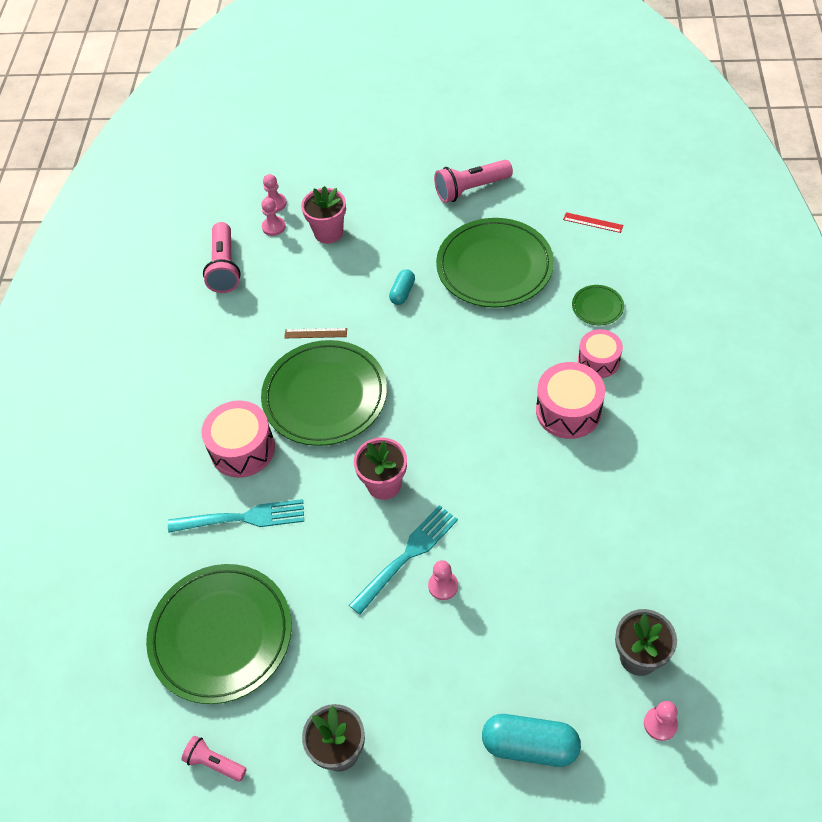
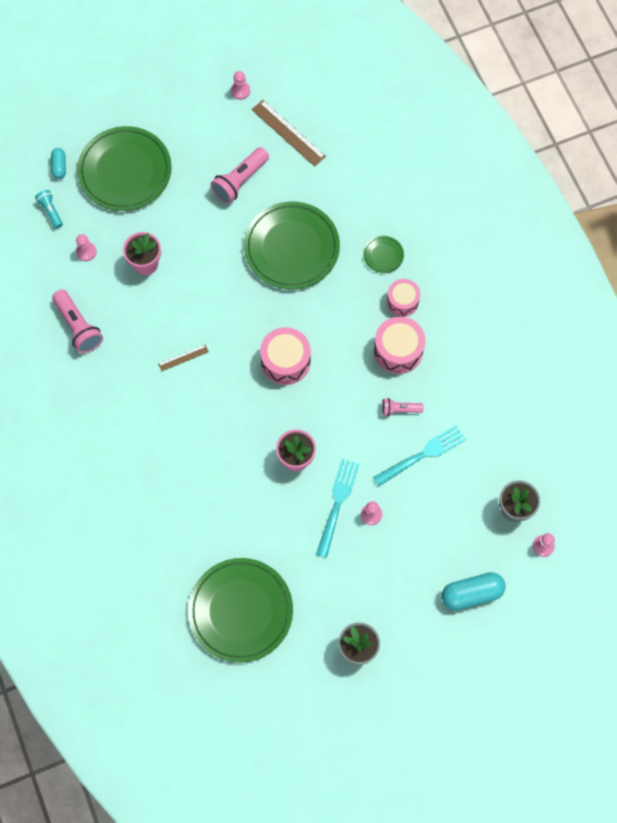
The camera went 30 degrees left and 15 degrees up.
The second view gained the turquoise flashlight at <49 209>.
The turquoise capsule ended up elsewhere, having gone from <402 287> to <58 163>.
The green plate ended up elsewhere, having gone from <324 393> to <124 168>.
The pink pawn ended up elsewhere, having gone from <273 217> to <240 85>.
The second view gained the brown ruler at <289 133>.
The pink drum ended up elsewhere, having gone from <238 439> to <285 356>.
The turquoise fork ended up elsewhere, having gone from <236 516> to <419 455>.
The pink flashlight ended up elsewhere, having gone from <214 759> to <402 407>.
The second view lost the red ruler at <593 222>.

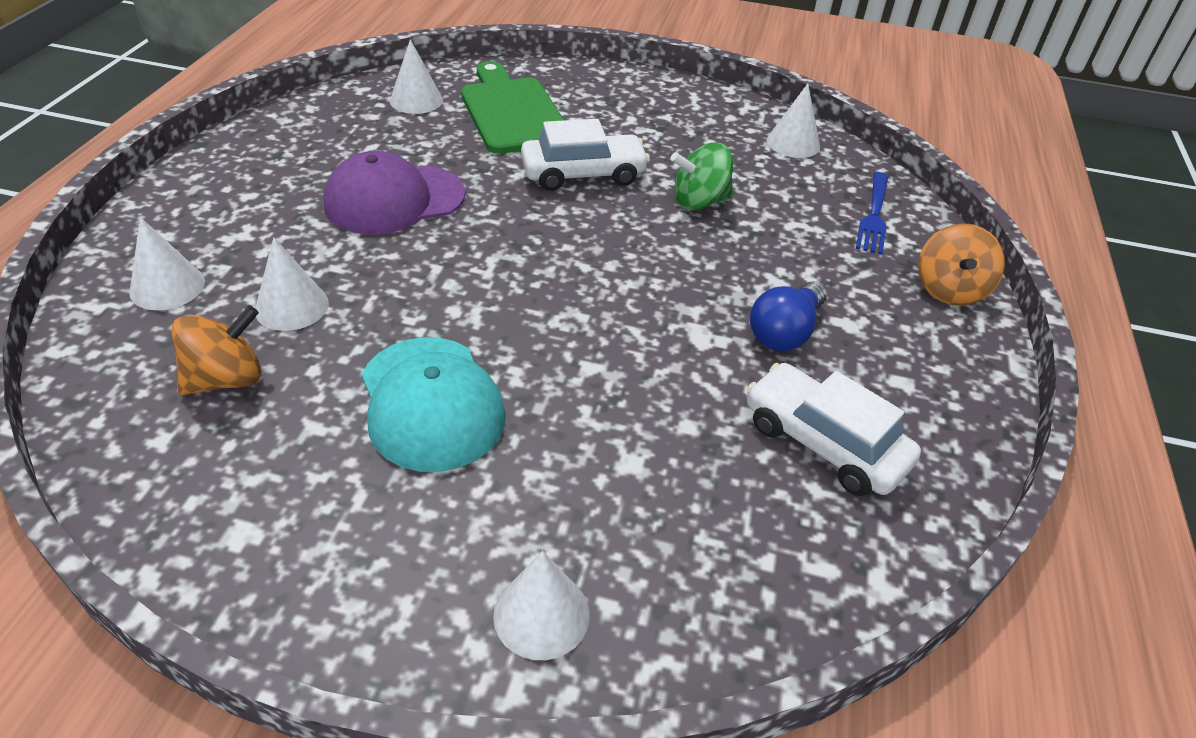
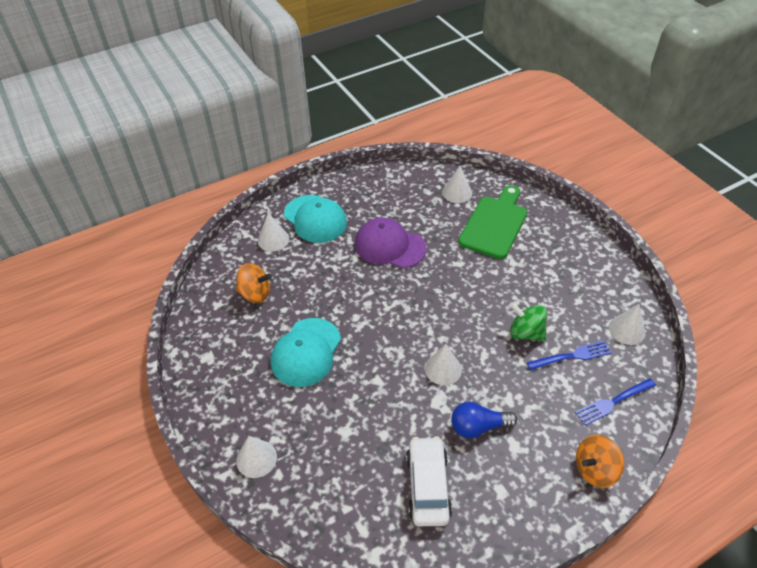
The camera went 50 degrees right and 5 degrees up.
The second view gained the turquoise cap at <315 219>.
The white cone ended up elsewhere, having gone from <292 284> to <443 364>.
The second view gained the blue fork at <569 355>.
The second view lost the white car at <585 155>.

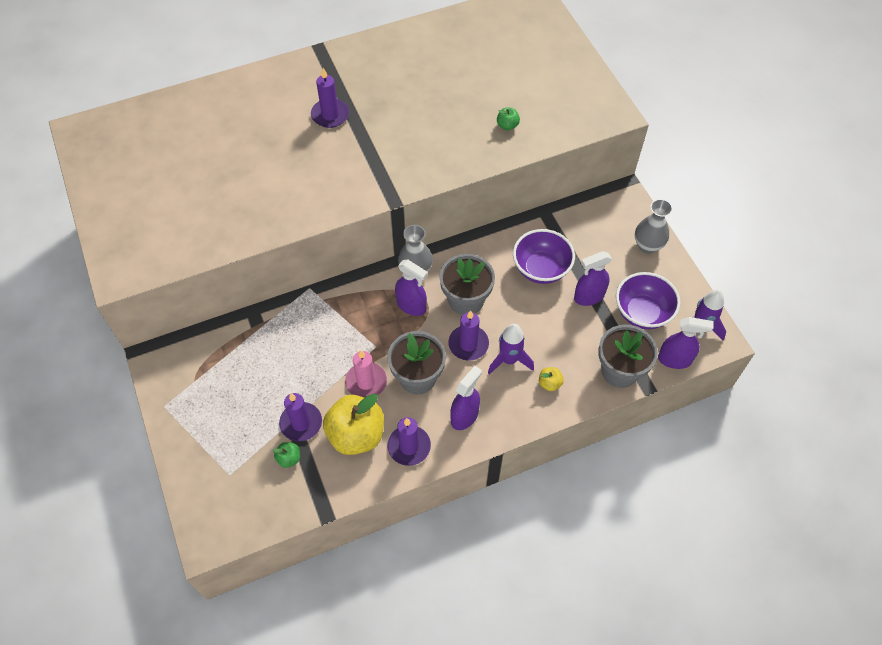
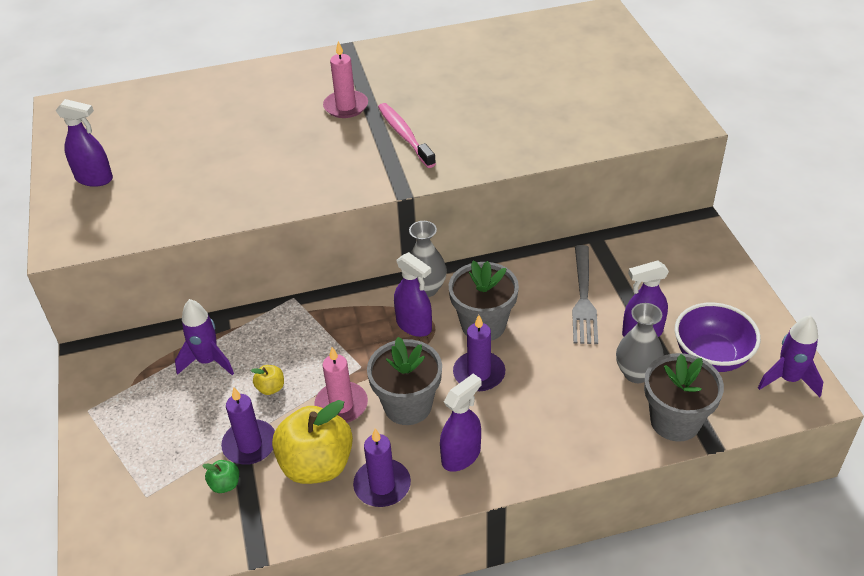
The camera went 10 degrees right and 15 degrees down.
The purple spray bottle ended up elsewhere, having gone from <686 343> to <84 143>.
The purple rocket ended up elsewhere, having gone from <511 349> to <204 337>.
The yellow apple ended up elsewhere, having gone from <551 379> to <267 380>.
What was the purple candle at <330 98> turned into the pink candle at <345 79>.
The second view gained the pink toothbrush at <407 135>.
Where the purple bowl stood at <544 256>, the grey fork came to stand at <585 294>.
The grey vase ended up elsewhere, having gone from <654 226> to <640 343>.
The second view lost the green apple at <508 119>.

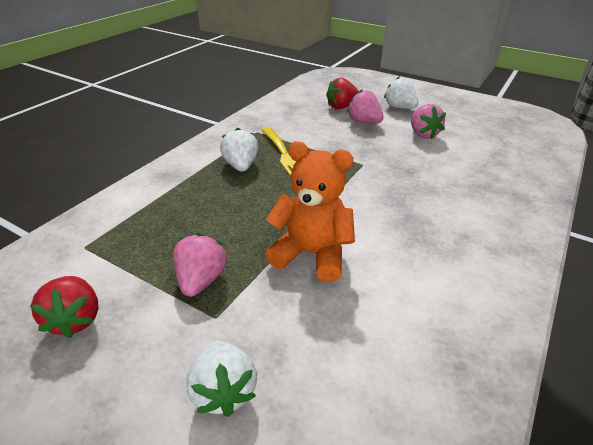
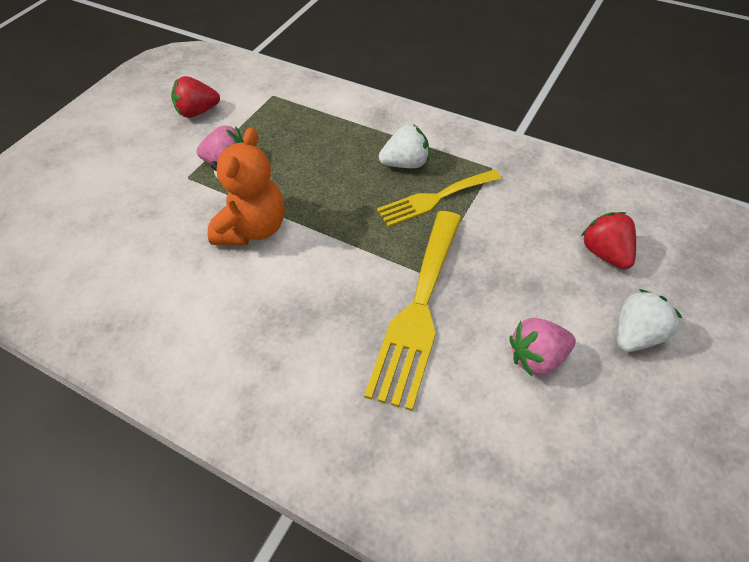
The camera went 90 degrees right and 15 degrees up.
The second view gained the yellow fork at <413 311>.
The second view lost the white strawberry at <222 379>.
The second view lost the pink strawberry at <365 107>.

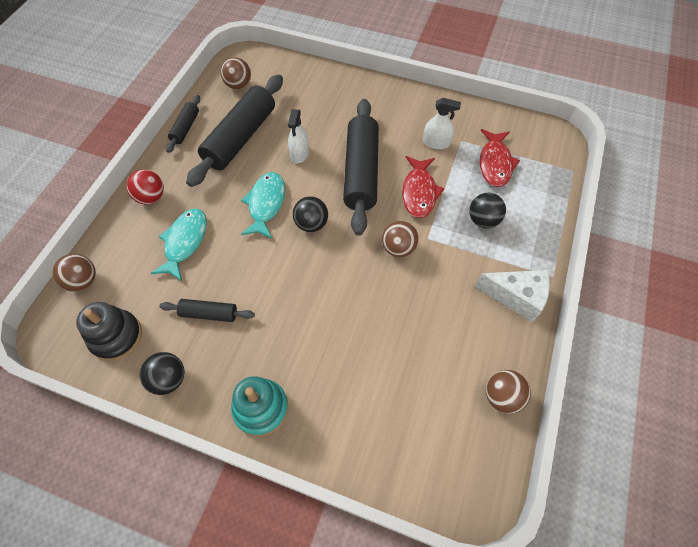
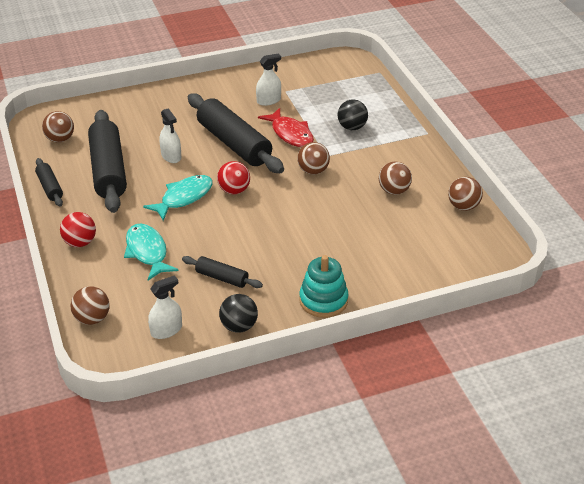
The camera went 40 degrees left and 20 degrees down.
The turquoise fish at <263 205> ended up facing another way, 75 degrees clockwise from before.
Where the black stacking toy stood at <109 331>, the white spray bottle came to stand at <165 307>.
The black rolling pin at <207 310> ended up facing another way, 60 degrees clockwise from before.
What was the black ball at <310 214> turned into the red ball at <233 177>.
The second view gained the brown ball at <395 178>.
The second view lost the white cheese at <512 296>.
The second view lost the red fish at <500 158>.

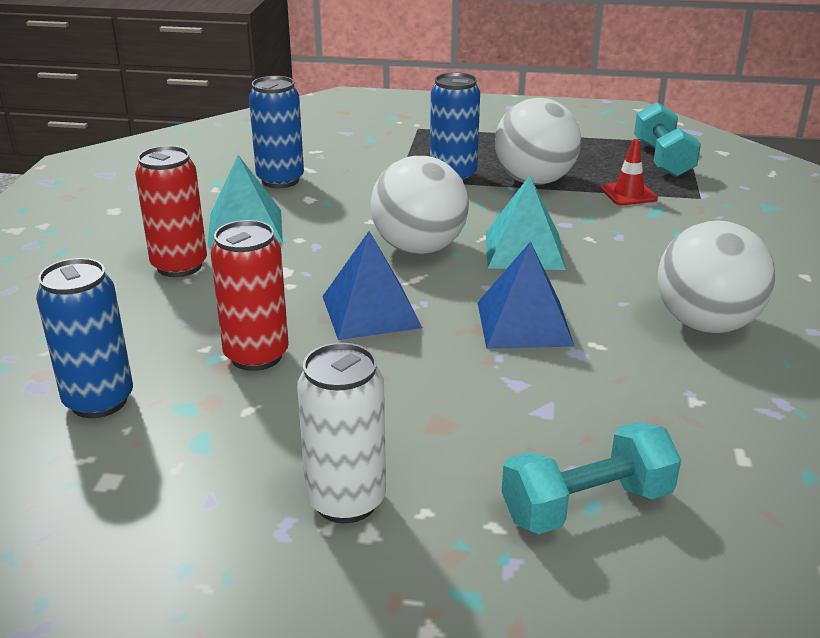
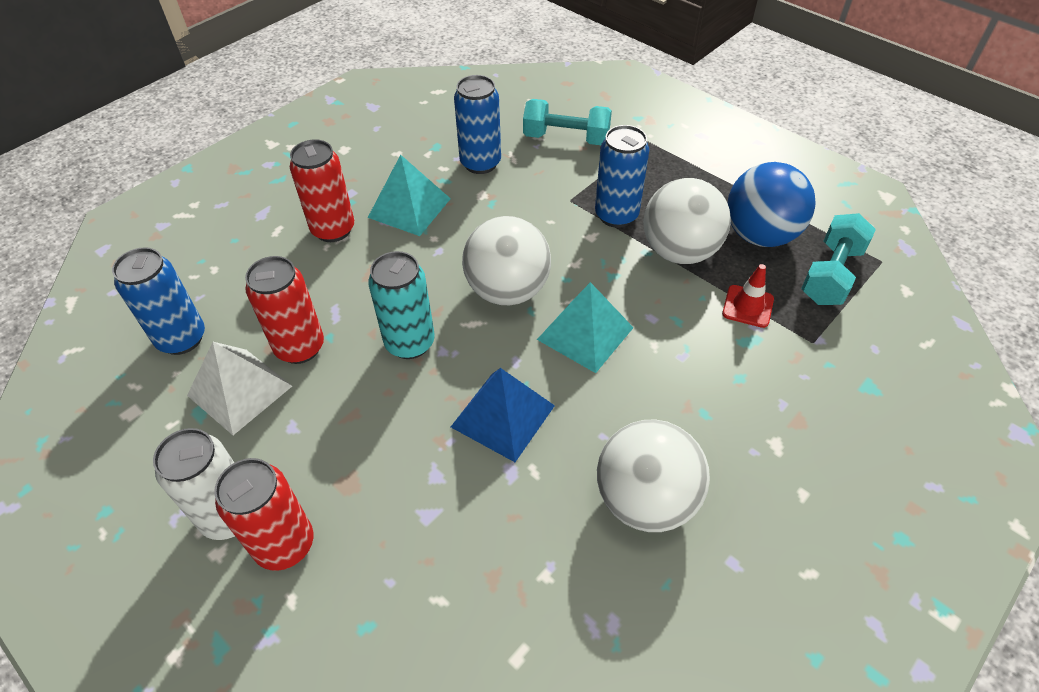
The camera went 35 degrees right and 20 degrees up.
The second view gained the white pyramid at <239 388>.
The second view gained the red can at <263 514>.
Where the blue pyramid stood at <372 285>, the turquoise can came to stand at <401 305>.
The turquoise dumbbell ended up elsewhere, having gone from <591 478> to <567 122>.
The second view gained the blue ball at <771 204>.

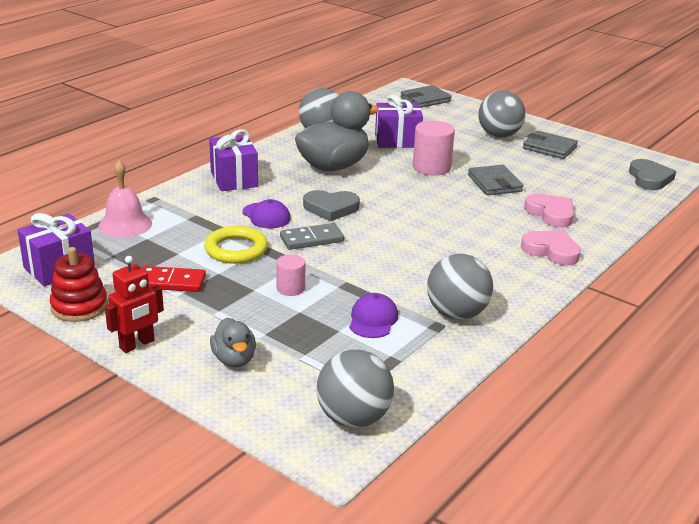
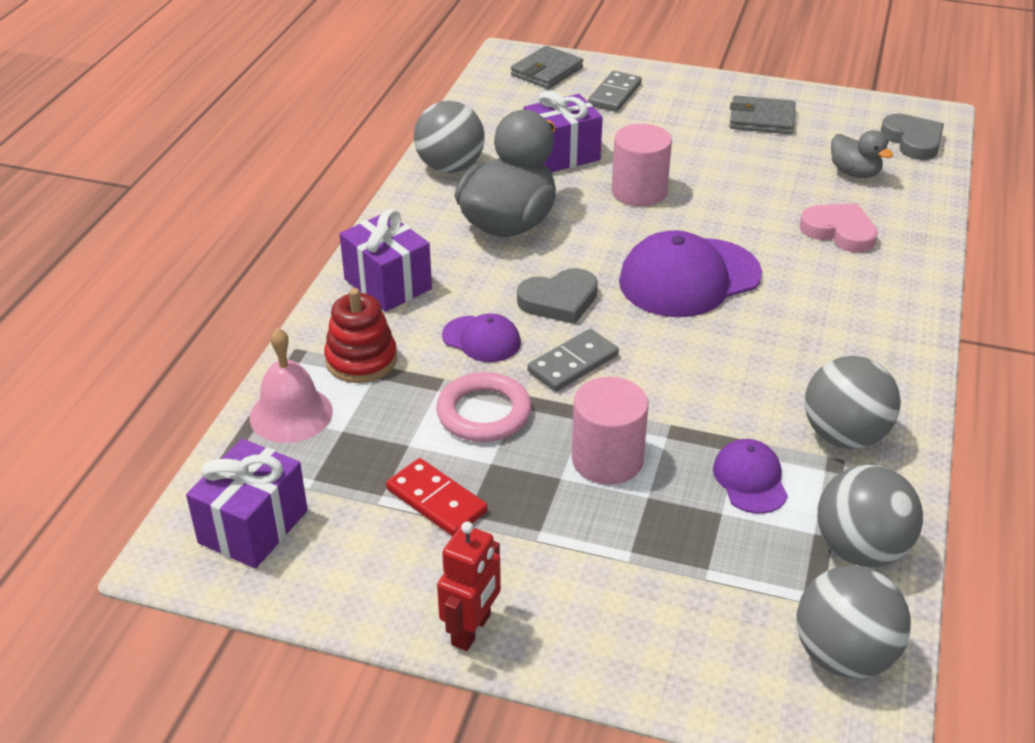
The camera went 20 degrees left and 10 degrees up.
The red stacking toy ended up elsewhere, having gone from <79 284> to <360 335>.
The red domino at <174 279> ended up facing another way, 60 degrees clockwise from before.
What was the yellow ring at <236 245> turned into the pink ring at <484 407>.
The size of the pink cylinder at <291 275> changed by a factor of 1.71.
The second view gained the grey domino at <615 91>.
The second view gained the purple cap at <690 273>.
The grey ball ended up elsewhere, having gone from <502 114> to <870 516>.
The grey duck ended up elsewhere, having gone from <233 342> to <862 154>.
The second view lost the grey wallet at <496 180>.
The second view lost the pink heart at <551 247>.

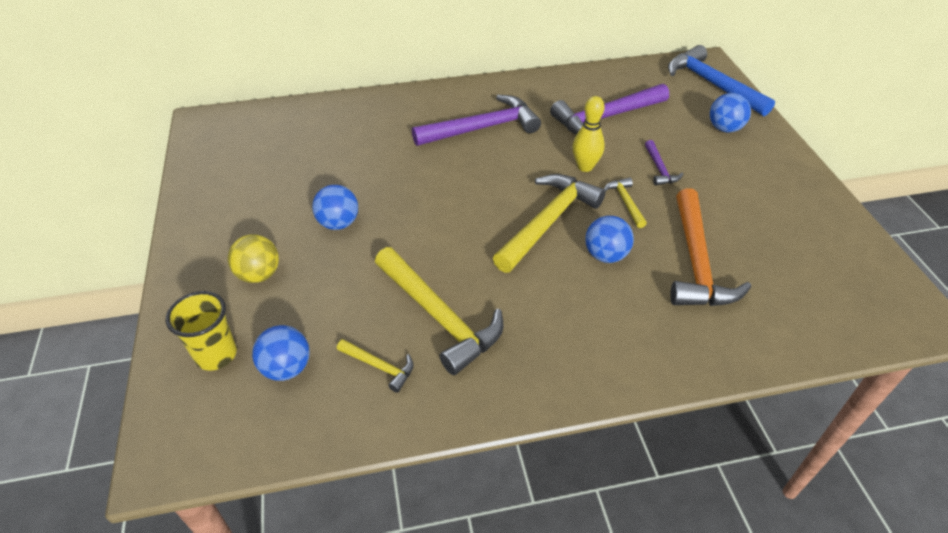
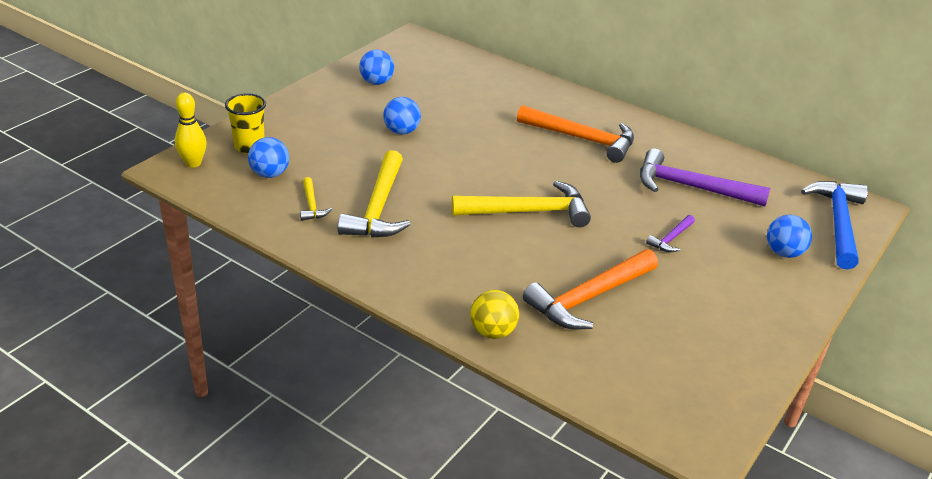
The camera went 45 degrees right and 10 degrees down.
The yellow bowling pin ended up elsewhere, having gone from <589 134> to <191 130>.
The blue ball ended up elsewhere, having gone from <609 239> to <376 67>.
The yellow ball ended up elsewhere, having gone from <253 258> to <494 314>.
What was the purple hammer at <476 120> turned into the orange hammer at <575 134>.
The second view lost the yellow hammer at <625 202>.

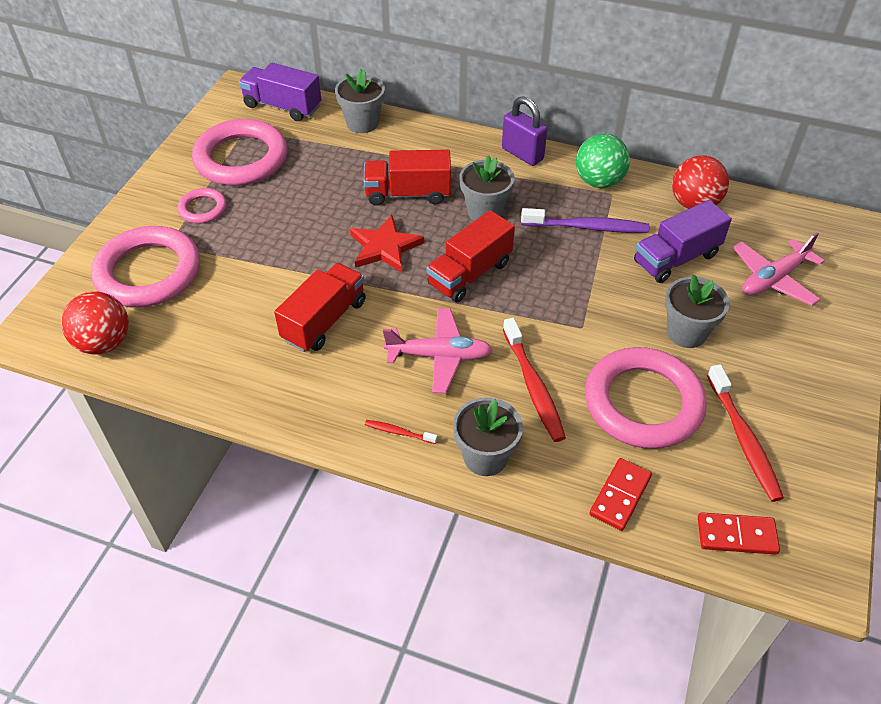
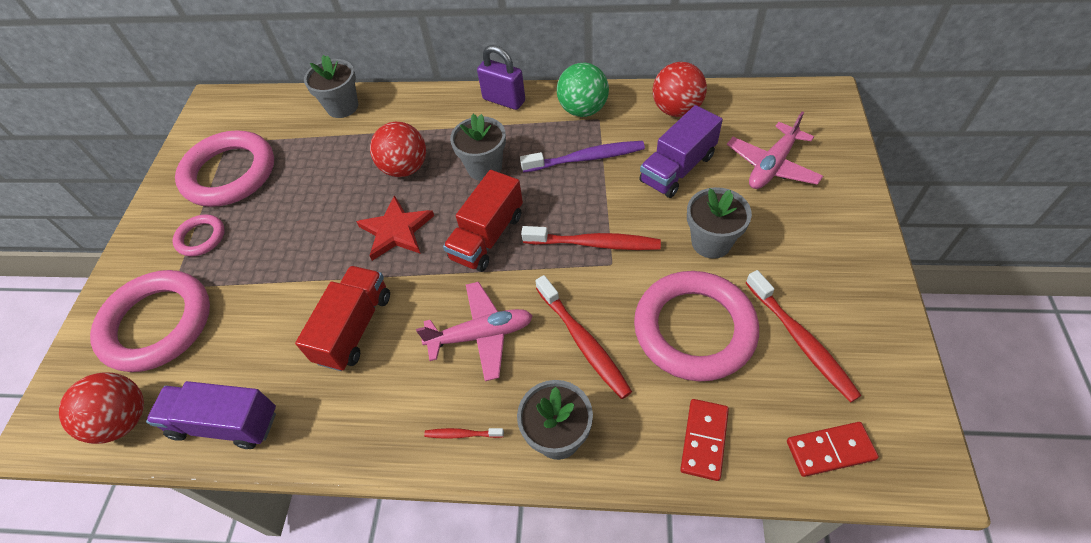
The camera went 10 degrees left and 5 degrees up.
The purple truck ended up elsewhere, having gone from <280 92> to <211 415>.
Where the red truck stood at <407 178>, the red ball came to stand at <398 149>.
The second view gained the red toothbrush at <591 238>.

